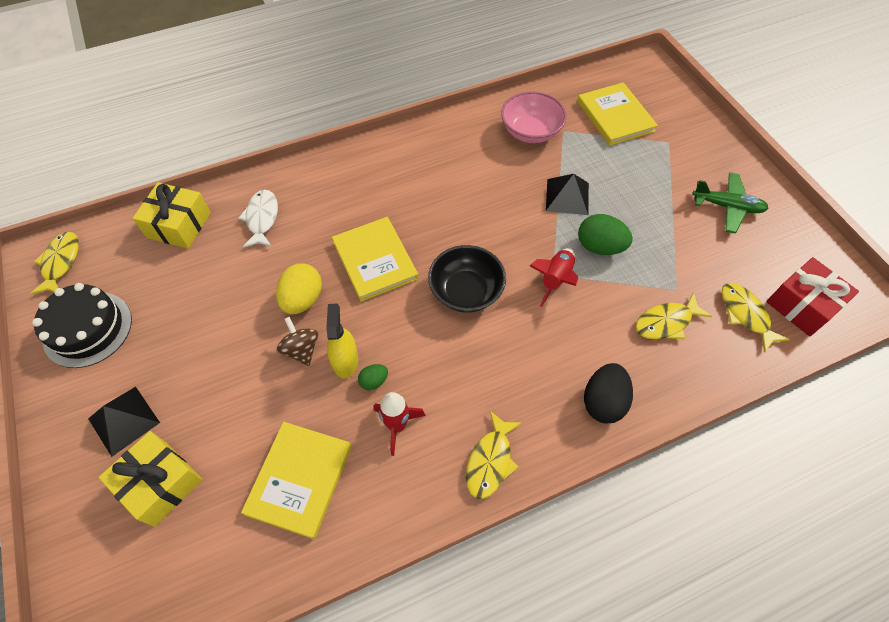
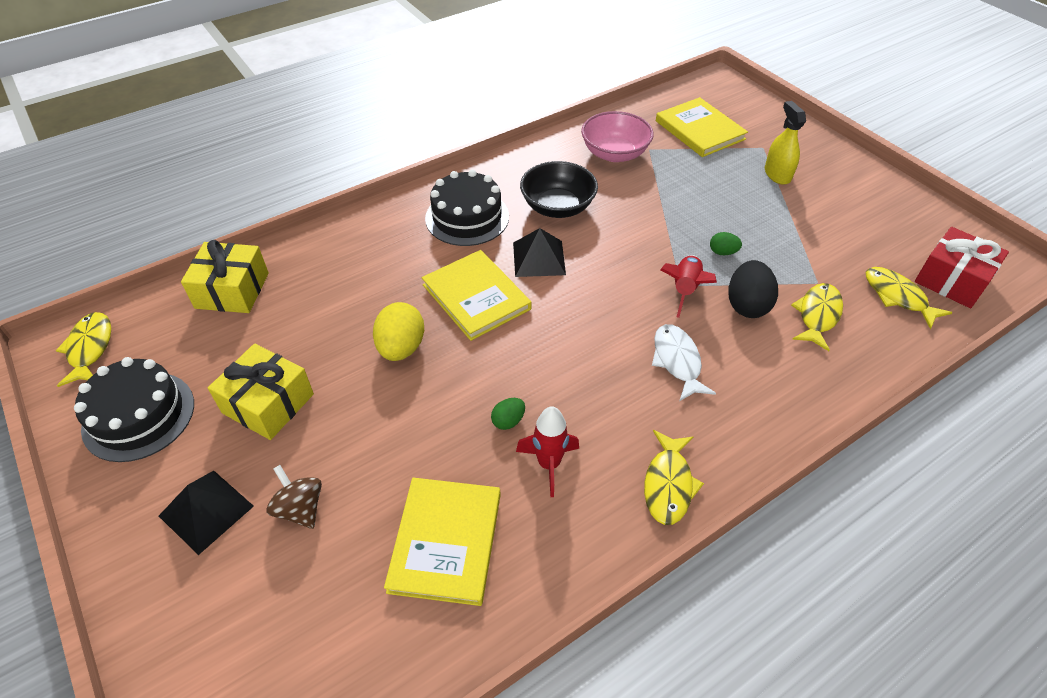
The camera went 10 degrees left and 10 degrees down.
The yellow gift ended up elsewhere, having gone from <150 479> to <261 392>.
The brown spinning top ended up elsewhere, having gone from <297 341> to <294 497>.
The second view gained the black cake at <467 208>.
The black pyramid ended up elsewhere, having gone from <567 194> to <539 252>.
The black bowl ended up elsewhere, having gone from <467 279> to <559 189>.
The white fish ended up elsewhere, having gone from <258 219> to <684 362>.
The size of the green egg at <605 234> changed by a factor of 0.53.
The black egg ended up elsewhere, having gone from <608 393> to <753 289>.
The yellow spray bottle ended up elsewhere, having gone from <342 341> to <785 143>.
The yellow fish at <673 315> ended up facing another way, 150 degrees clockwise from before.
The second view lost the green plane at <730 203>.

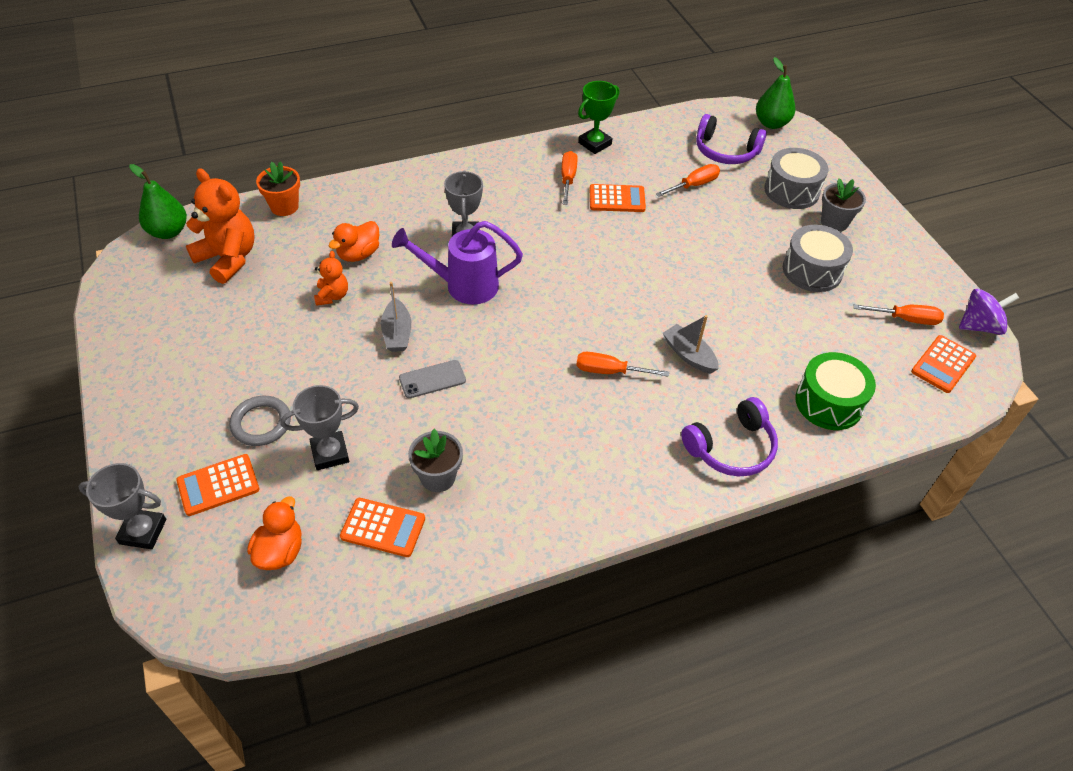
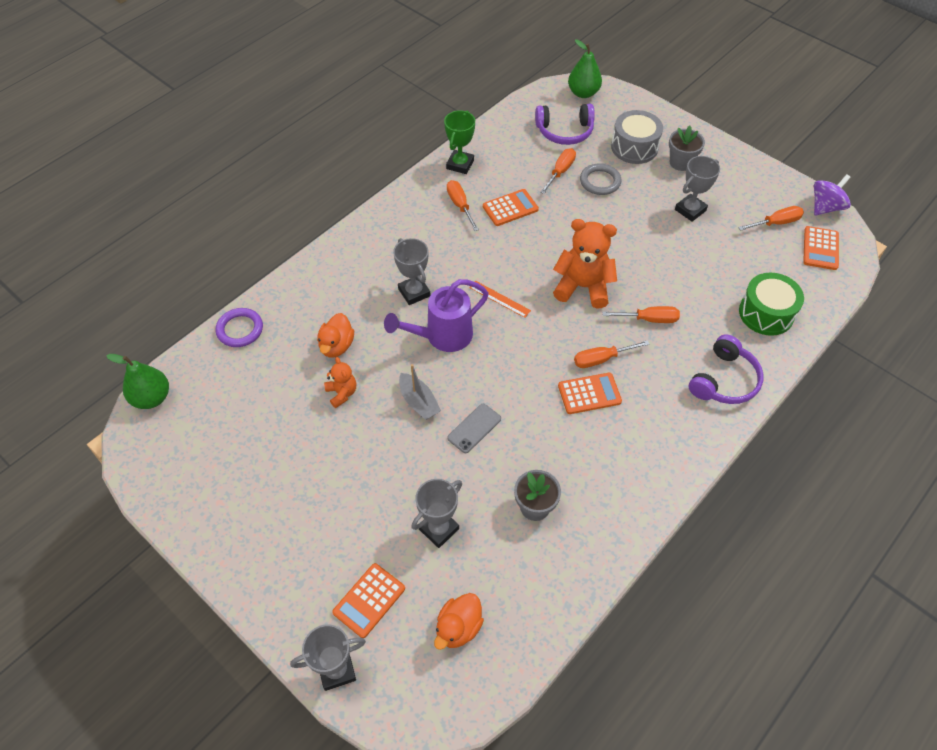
The camera went 25 degrees left and 5 degrees up.
Where the orange flower pot stood at <278 188>, the purple ring came to stand at <239 327>.
The orange duck at <274 533> ended up facing another way, 135 degrees counterclockwise from before.
The second view gained the orange ruler at <500 299>.
The orange teddy bear ended up elsewhere, having gone from <220 226> to <585 263>.
The orange calculator ended up elsewhere, having gone from <382 527> to <590 393>.
The grey ring ended up elsewhere, having gone from <260 421> to <600 179>.
Where the grey boat stood at <691 344>, the orange screwdriver came to stand at <641 314>.
Where the grey drum stood at <818 258>, the grey trophy came to stand at <697 189>.

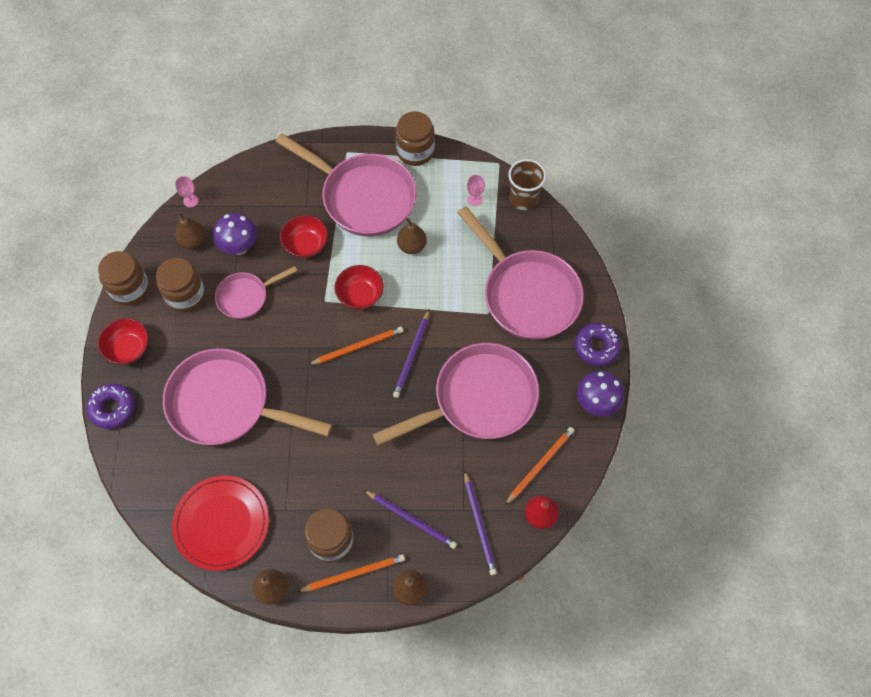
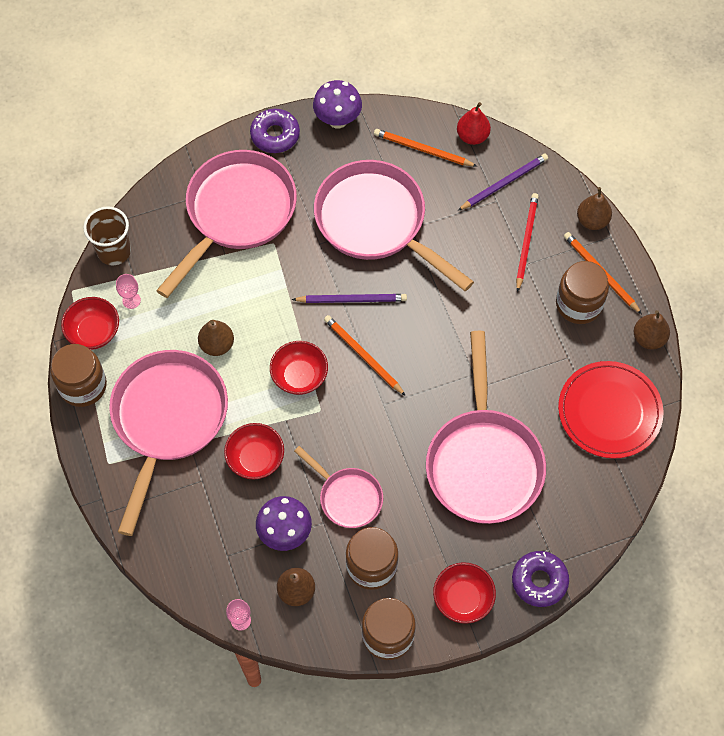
The camera went 110 degrees left and 0 degrees up.
The second view gained the red bowl at <90 323>.
What was the purple pencil at <410 519> turned into the red pencil at <527 242>.

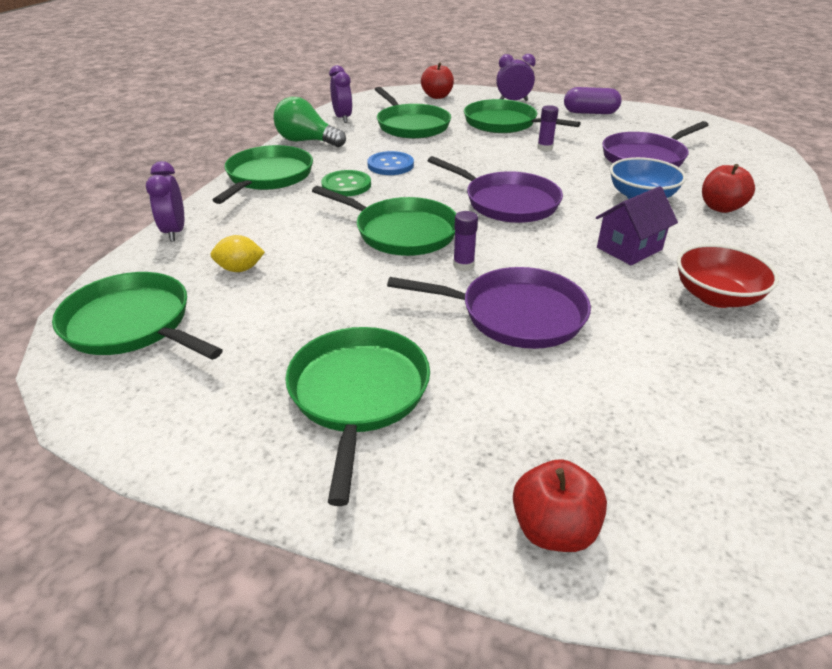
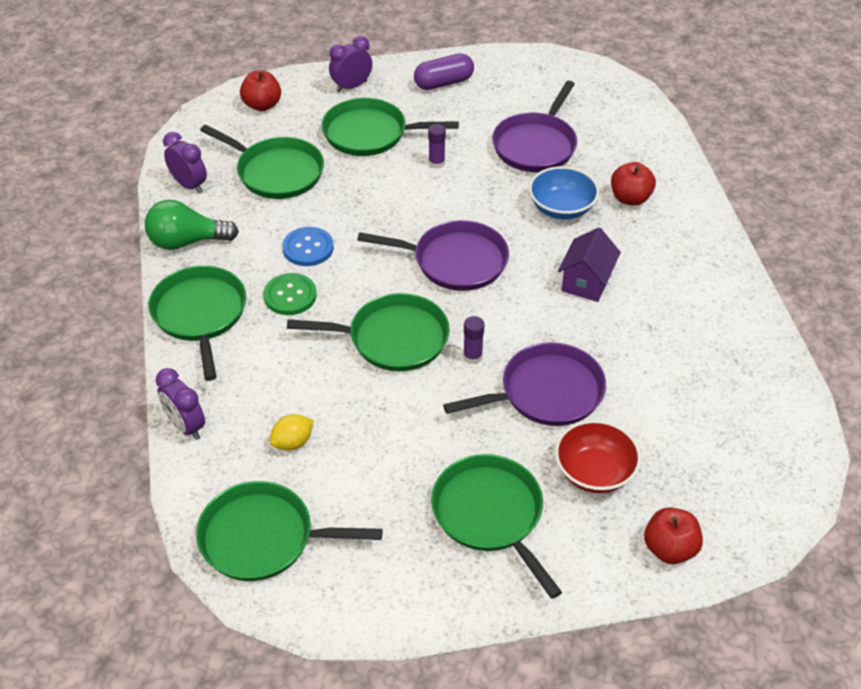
The camera went 30 degrees left and 10 degrees up.
The red bowl ended up elsewhere, having gone from <728 276> to <598 456>.

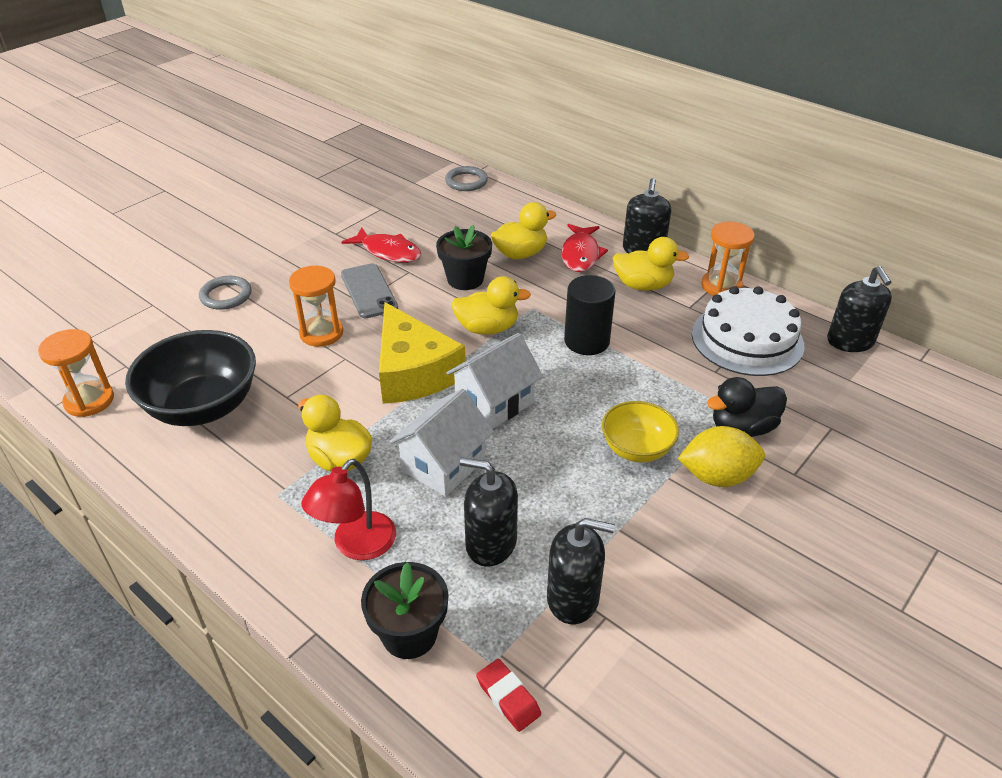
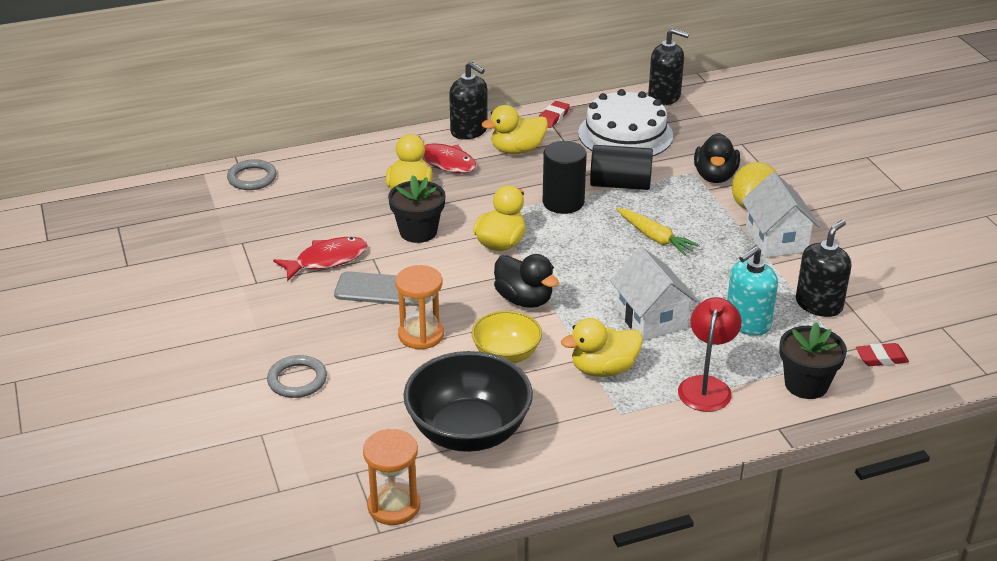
The camera went 60 degrees left and 5 degrees down.
The yellow bowl ended up elsewhere, having gone from <640 431> to <507 336>.
The yellow duck at <651 264> ended up facing another way, 150 degrees counterclockwise from before.
Where the yellow cheese stood at <422 353>, the black duck came to stand at <526 281>.
Where the orange hourglass stood at <728 259>, the red eraser came to stand at <554 114>.
The second view gained the black cylinder at <621 167>.
The second view gained the yellow carrot at <658 232>.
The red lamp at <348 509> ended up facing another way, 135 degrees counterclockwise from before.
What was the black soap dispenser at <489 512> turned into the turquoise soap dispenser at <752 291>.
The white house ended up elsewhere, having gone from <494 381> to <781 215>.

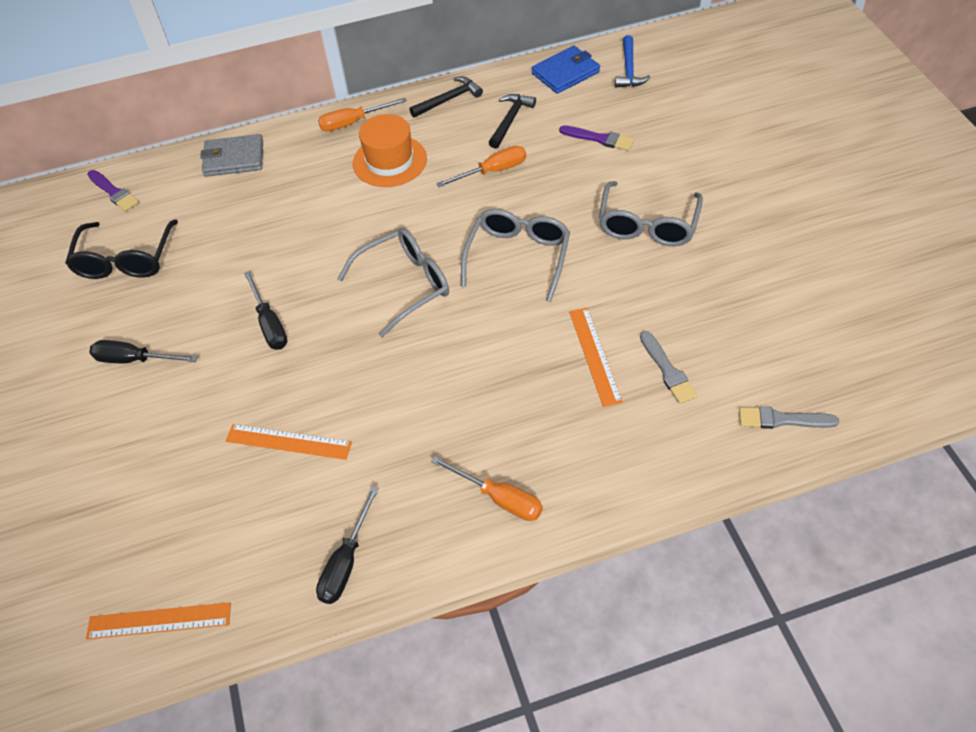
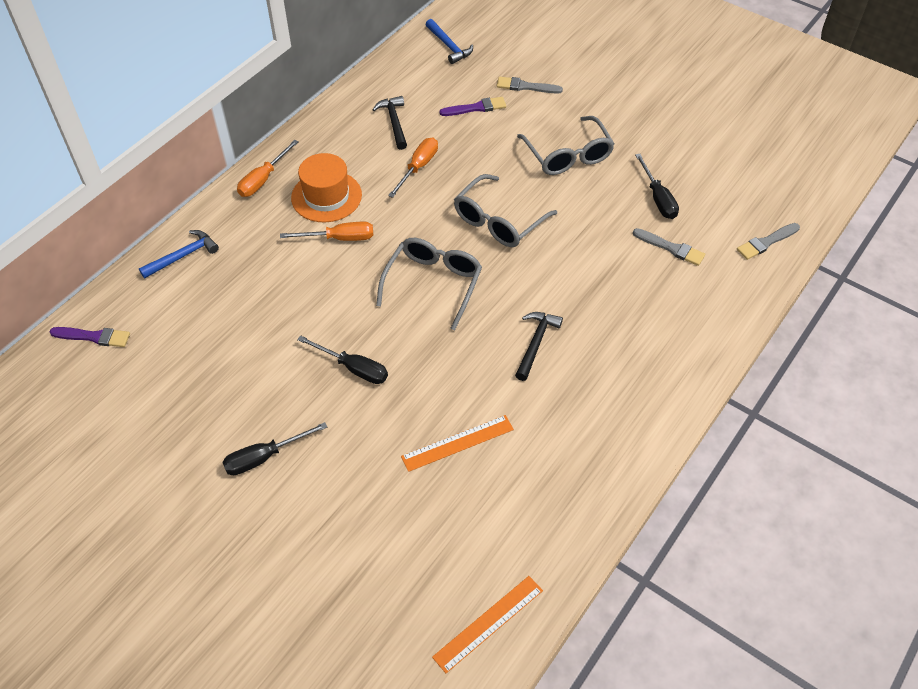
The camera went 40 degrees left and 0 degrees up.
Where the grey wallet stood at <231 155>, the blue hammer came to stand at <179 254>.
The orange screwdriver ended up elsewhere, having gone from <487 488> to <326 231>.
The grey glasses at <515 255> ended up facing another way, 120 degrees counterclockwise from before.
The second view gained the grey brush at <530 85>.
The black hammer ended up elsewhere, having gone from <446 97> to <539 346>.
The black screwdriver ended up elsewhere, having gone from <347 545> to <657 186>.
The second view lost the black glasses at <121 249>.
The second view lost the blue wallet at <566 70>.
The second view lost the orange ruler at <596 357>.

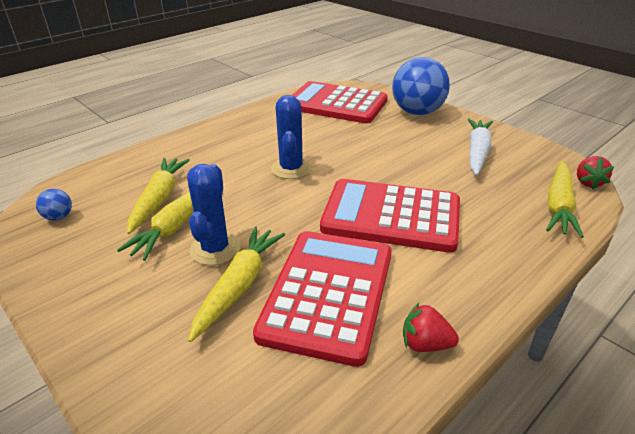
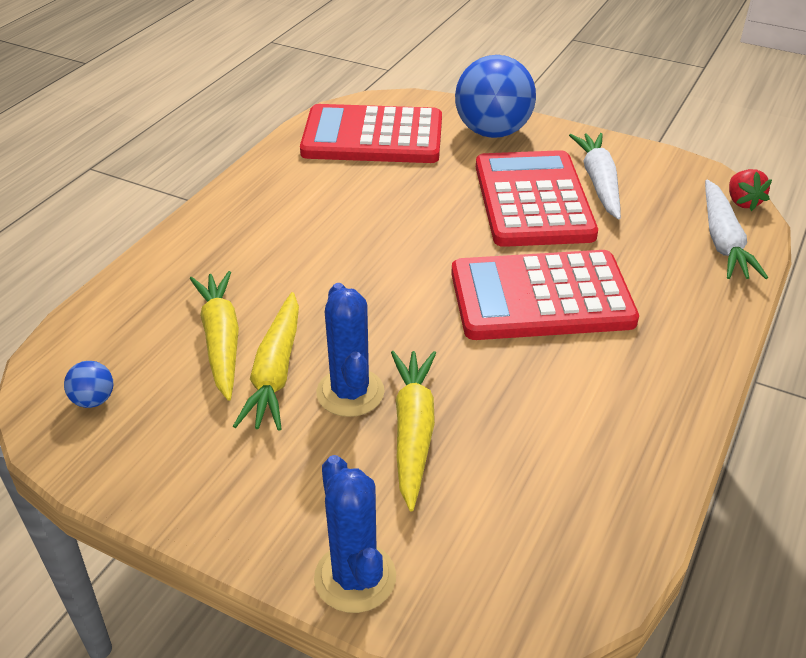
The camera went 20 degrees left and 5 degrees up.
The blue cactus ended up elsewhere, having gone from <291 137> to <355 534>.
The red calculator ended up elsewhere, having gone from <322 299> to <537 198>.
What was the yellow carrot at <565 199> turned into the white carrot at <736 229>.
The second view lost the red strawberry at <431 327>.

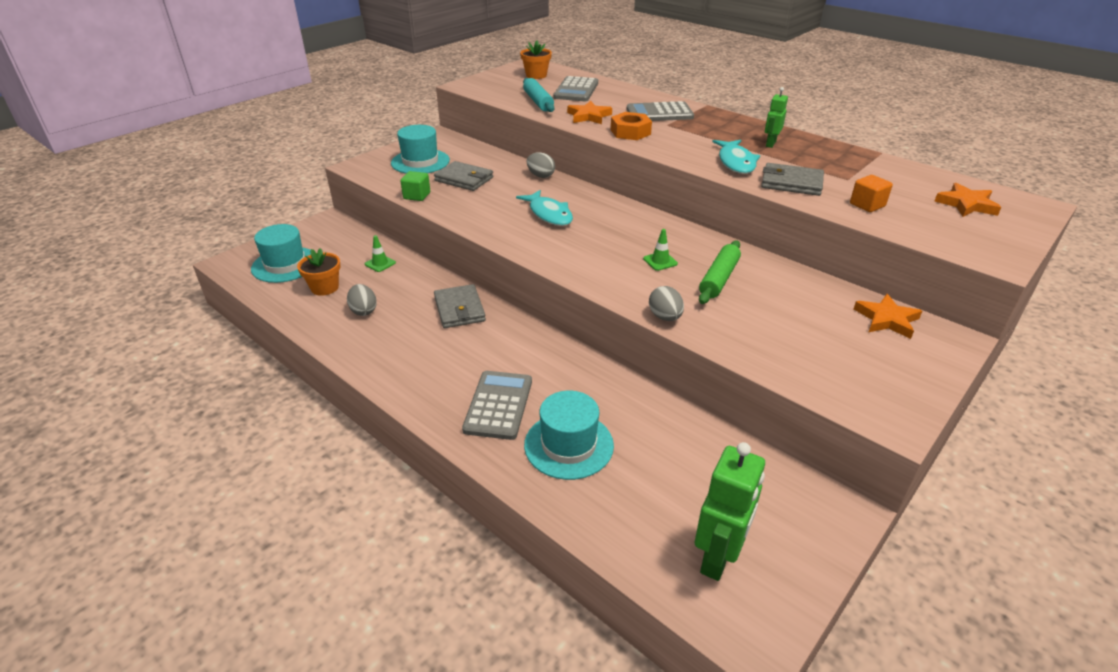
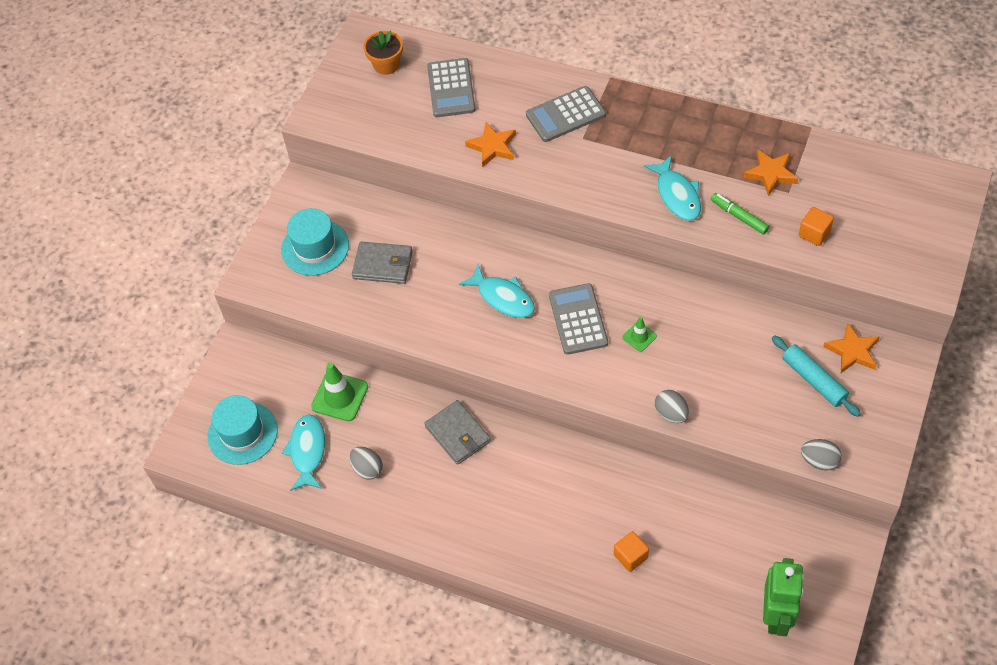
The camera went 15 degrees left and 20 degrees up.
Where the orange flower pot stood at <319 272>, the turquoise fish came to stand at <303 452>.
The size of the green traffic cone at <380 253> changed by a factor of 1.83.
The grey calculator ended up elsewhere, having gone from <497 405> to <578 319>.
Where the turquoise hat stood at <569 435>, the orange cube came to stand at <631 551>.
Where the grey wallet stood at <792 179>, the green marker came to stand at <740 214>.
The orange star ended up elsewhere, having gone from <967 200> to <770 172>.
The turquoise rolling pin ended up elsewhere, having gone from <538 95> to <816 376>.
The grey egg ended up elsewhere, having gone from <541 165> to <821 454>.
The second view lost the green cube at <415 186>.
The second view lost the orange nut at <631 126>.
The second view lost the green rolling pin at <720 272>.
The second view lost the green robot at <776 117>.

